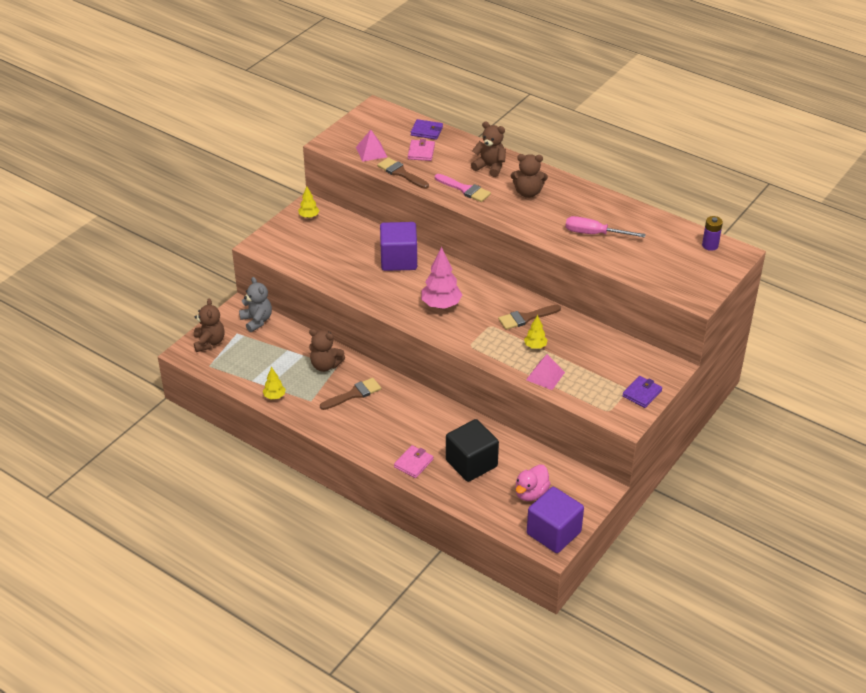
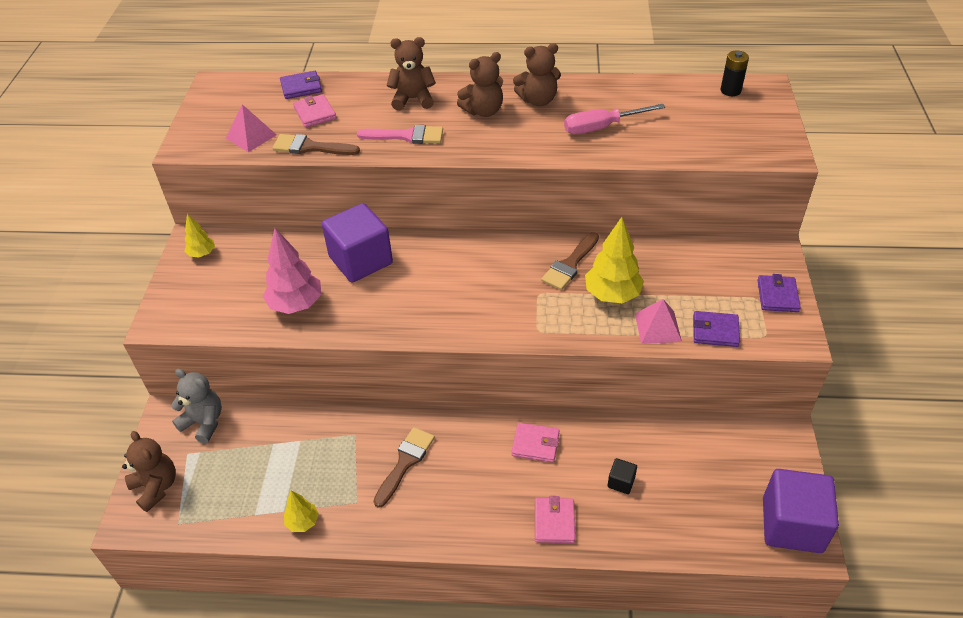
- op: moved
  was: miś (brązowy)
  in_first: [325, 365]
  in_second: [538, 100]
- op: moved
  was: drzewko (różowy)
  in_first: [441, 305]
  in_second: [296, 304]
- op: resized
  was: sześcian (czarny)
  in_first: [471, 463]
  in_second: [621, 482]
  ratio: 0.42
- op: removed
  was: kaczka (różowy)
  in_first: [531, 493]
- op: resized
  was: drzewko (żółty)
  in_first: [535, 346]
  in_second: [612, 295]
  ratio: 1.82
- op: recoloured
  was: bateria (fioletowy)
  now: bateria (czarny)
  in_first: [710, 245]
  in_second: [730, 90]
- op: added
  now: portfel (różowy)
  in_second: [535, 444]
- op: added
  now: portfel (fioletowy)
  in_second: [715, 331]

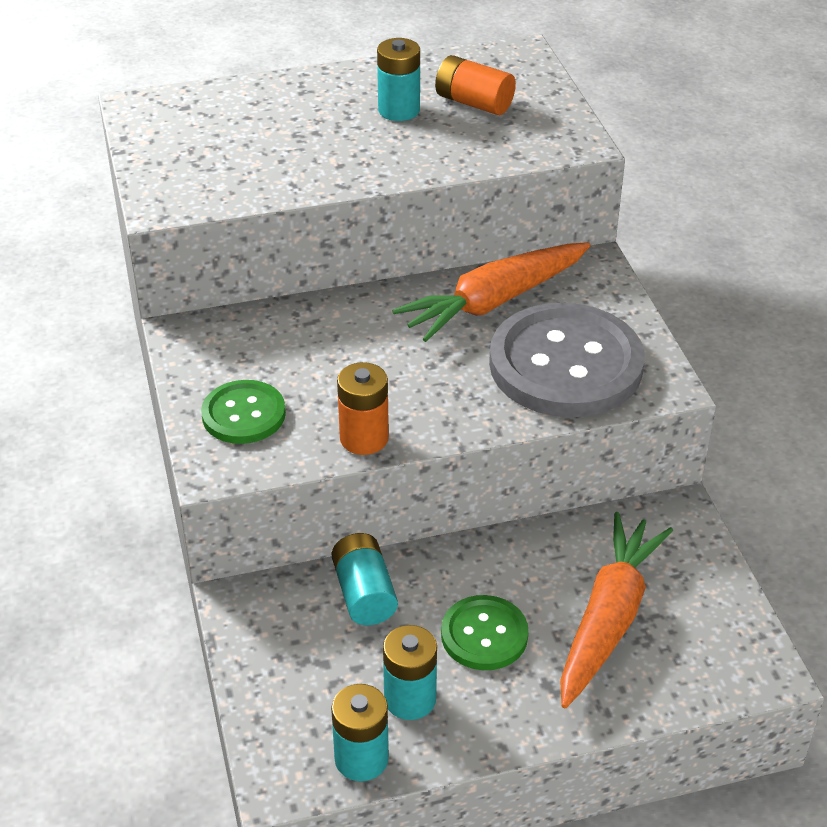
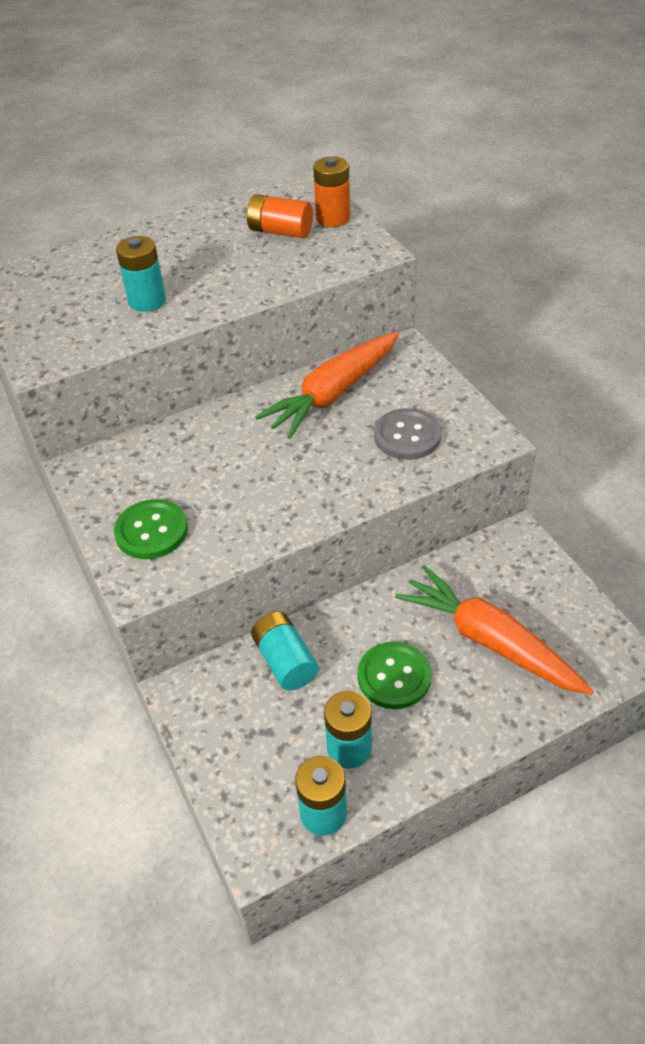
- op: moved
  was: bateria (pomarańczowy)
  in_first: [364, 438]
  in_second: [333, 218]
- op: moved
  was: bateria (turkusowy)
  in_first: [399, 110]
  in_second: [147, 301]
- op: resized
  was: guzik (szary)
  in_first: [565, 364]
  in_second: [407, 436]
  ratio: 0.52
- op: turned
  was: marchewka (pomarańczowy)
  in_first: [608, 619]
  in_second: [489, 640]
  clockwise: -60

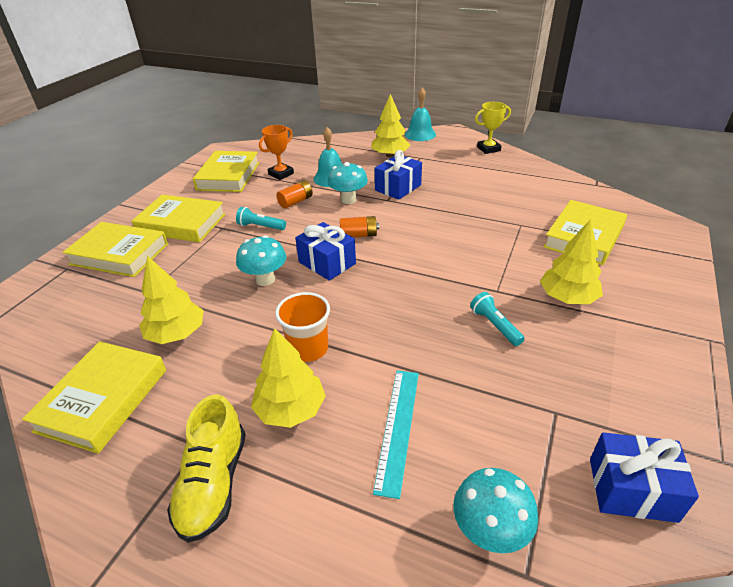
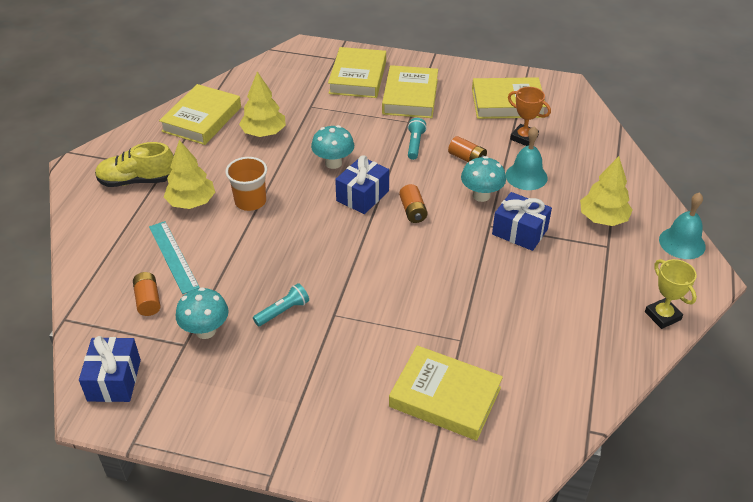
- op: turned
  was: książka (żółty)
  in_first: [103, 400]
  in_second: [202, 119]
  clockwise: -75
- op: turned
  was: linijka (turkusowy)
  in_first: [397, 428]
  in_second: [173, 256]
  clockwise: 60
- op: moved
  was: grzyb (turkusowy)
  in_first: [489, 530]
  in_second: [205, 331]
- op: removed
  was: drzewko (żółty)
  in_first: [567, 298]
- op: added
  now: bateria (pomarańczowy)
  in_second: [148, 300]

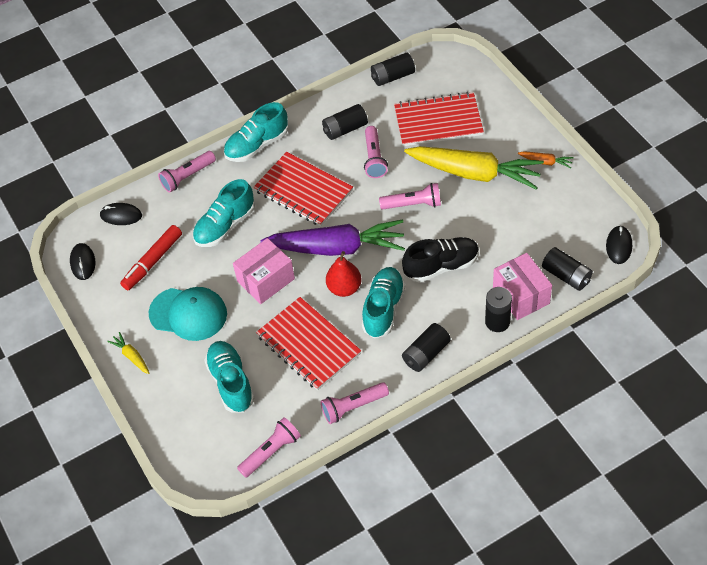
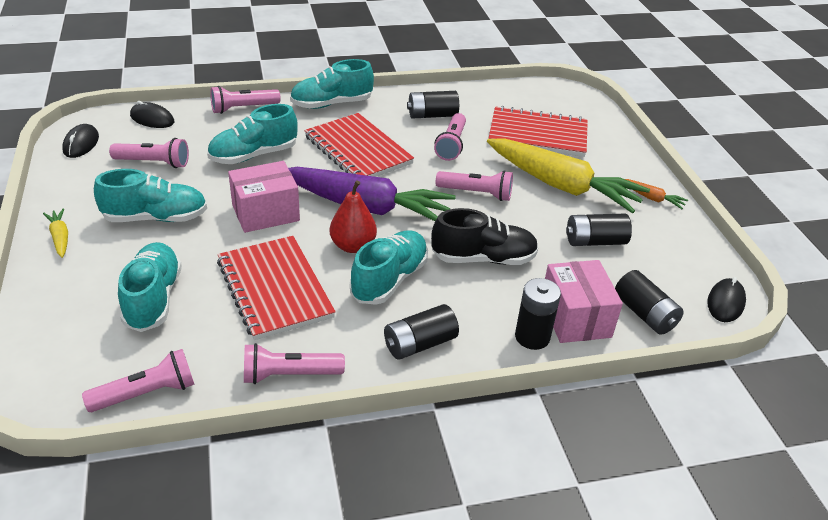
- op: replaced
  was: flamaster (czerwony)
  now: latarka (różowy)
  in_first: [152, 261]
  in_second: [154, 163]
- op: replaced
  was: czapka (turkusowy)
  now: but (turkusowy)
  in_first: [188, 314]
  in_second: [156, 218]
- op: moved
  was: bateria (czarny)
  in_first: [392, 76]
  in_second: [595, 241]

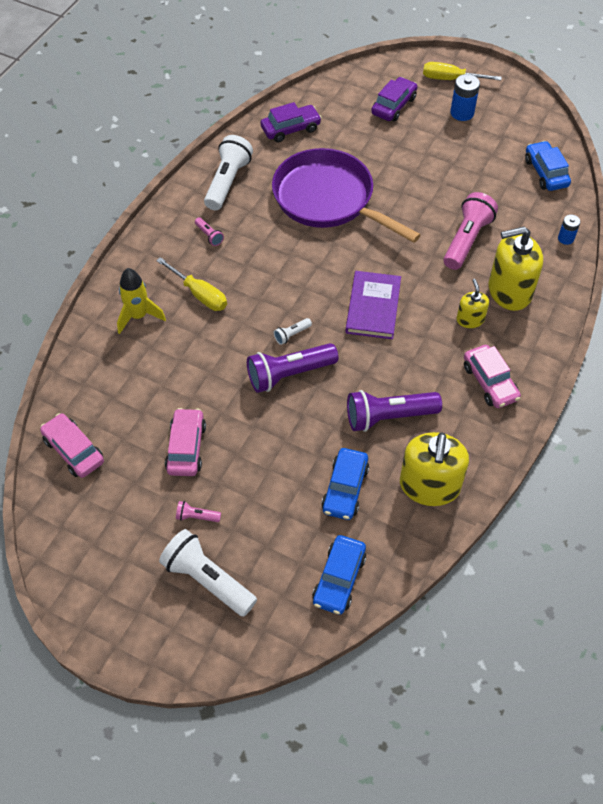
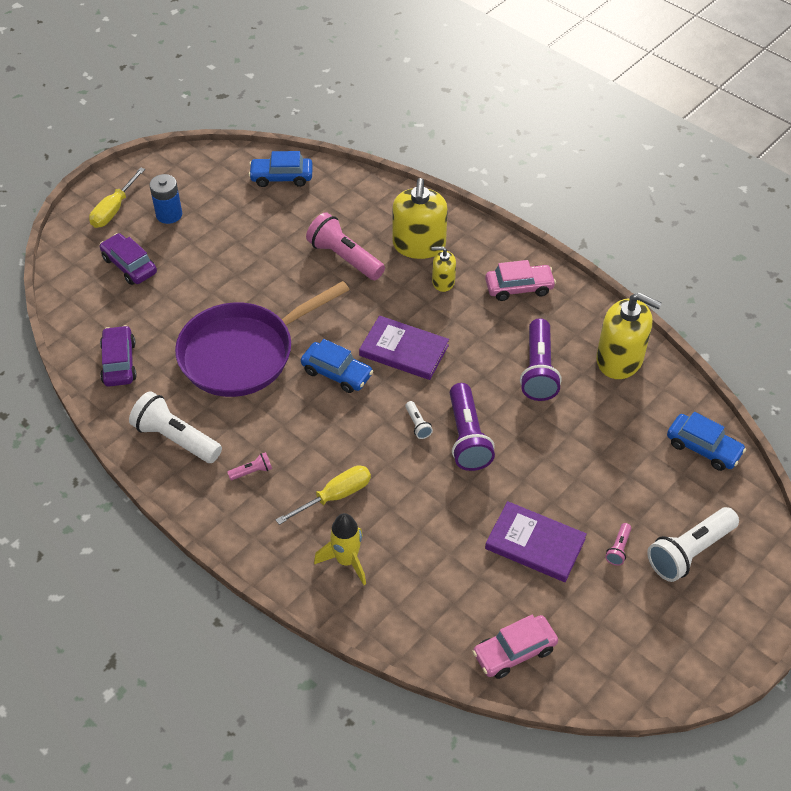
- op: replaced
  was: samochód (różowy)
  now: książka (fioletowy)
  in_first: [186, 447]
  in_second: [535, 544]
- op: moved
  was: samochód (niebieski)
  in_first: [345, 489]
  in_second: [337, 373]
- op: removed
  was: bateria (niebieski)
  in_first: [565, 238]

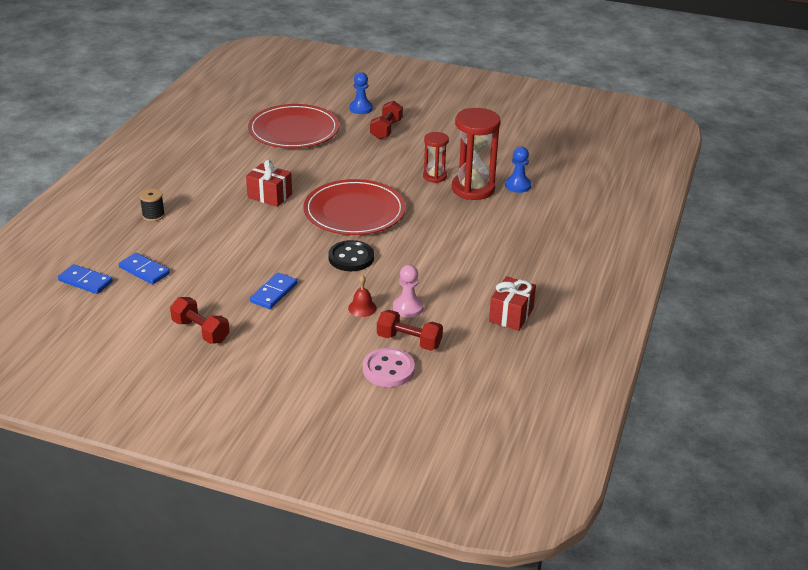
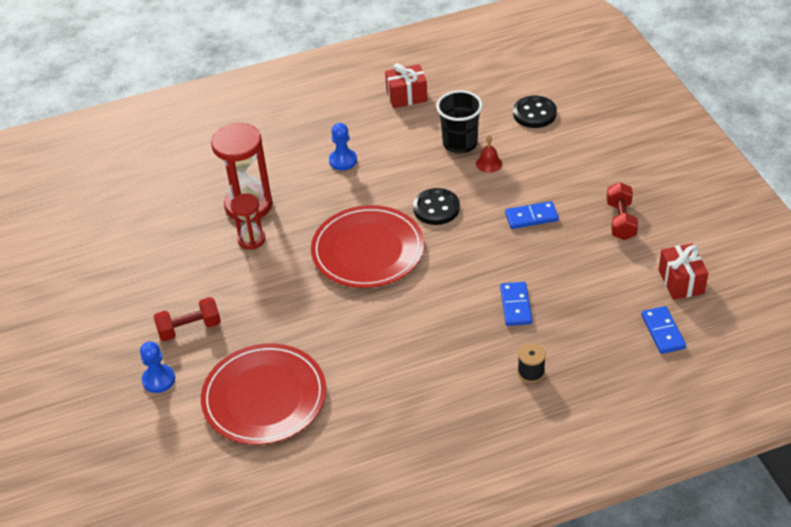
- op: moved
  was: kostka domina (niebieski)
  in_first: [144, 271]
  in_second: [516, 305]
- op: moved
  was: prezent (czerwony)
  in_first: [269, 196]
  in_second: [681, 282]
- op: recoloured
  was: guzik (różowy)
  now: guzik (czarny)
  in_first: [388, 369]
  in_second: [534, 113]
- op: removed
  was: hantel (czerwony)
  in_first: [409, 341]
- op: replaced
  was: pionek (różowy)
  now: szklanka (czarny)
  in_first: [408, 308]
  in_second: [460, 143]
- op: moved
  was: pionek (niebieski)
  in_first: [518, 185]
  in_second: [343, 160]

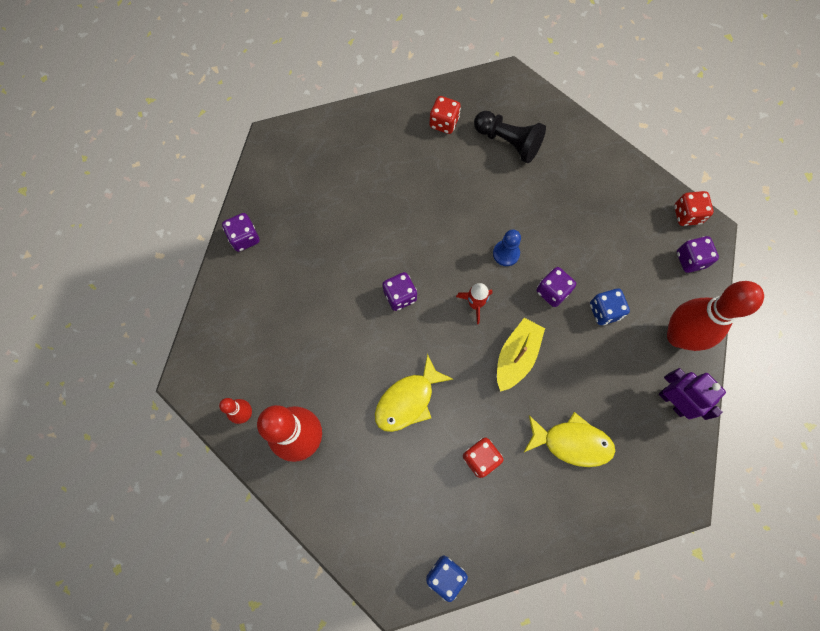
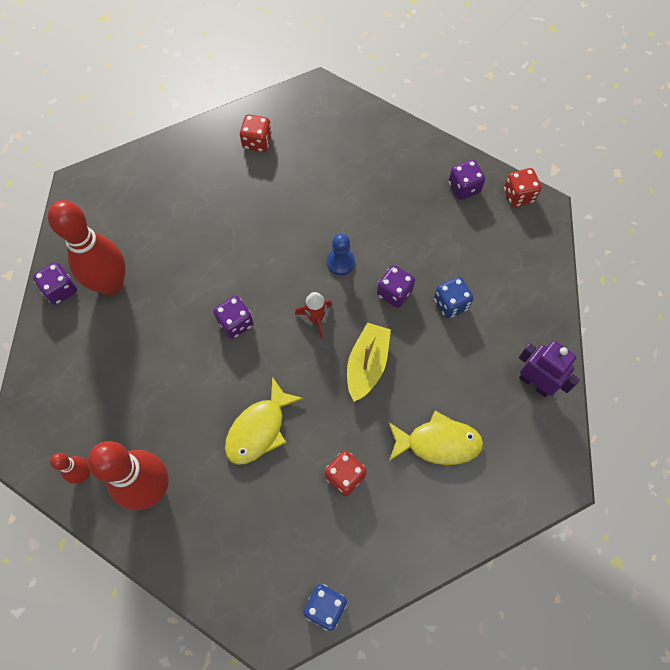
- op: removed
  was: pionek (czarny)
  in_first: [508, 142]
- op: moved
  was: kręgiel (czerwony)
  in_first: [678, 336]
  in_second: [111, 284]
- op: moved
  was: kostka do gry (fioletowy)
  in_first: [690, 260]
  in_second: [464, 188]

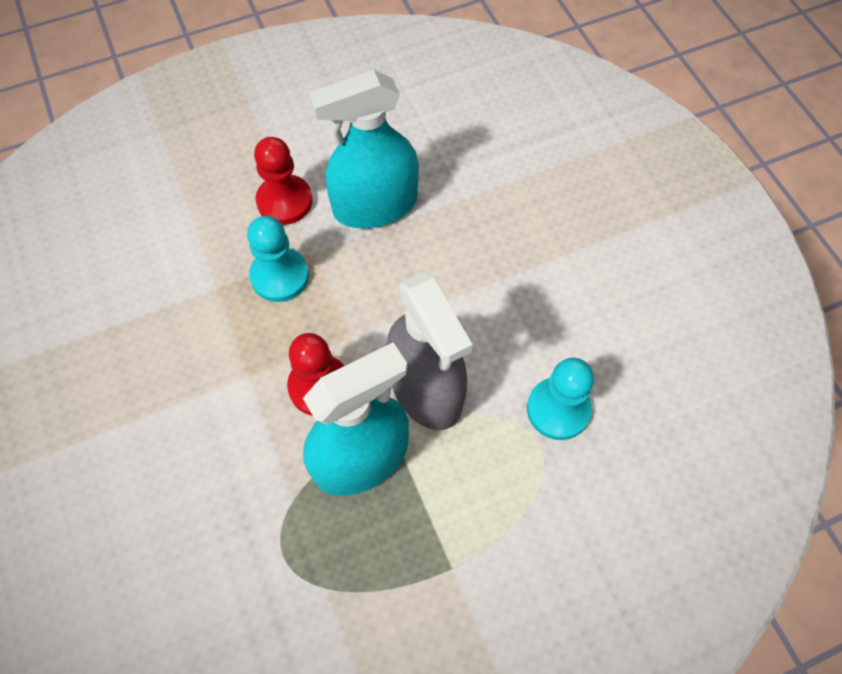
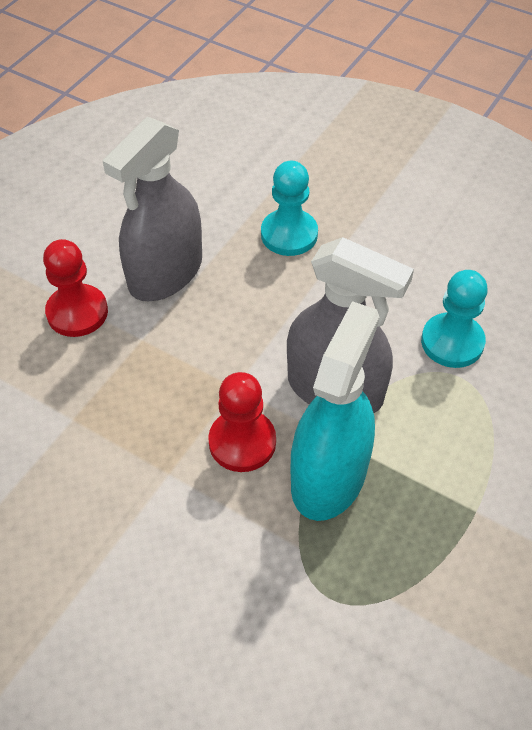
- op: moved
  was: pionek (turkusowy)
  in_first: [280, 276]
  in_second: [289, 234]
- op: recoloured
  was: spryskiwacz (turkusowy)
  now: spryskiwacz (szary)
  in_first: [375, 205]
  in_second: [165, 273]

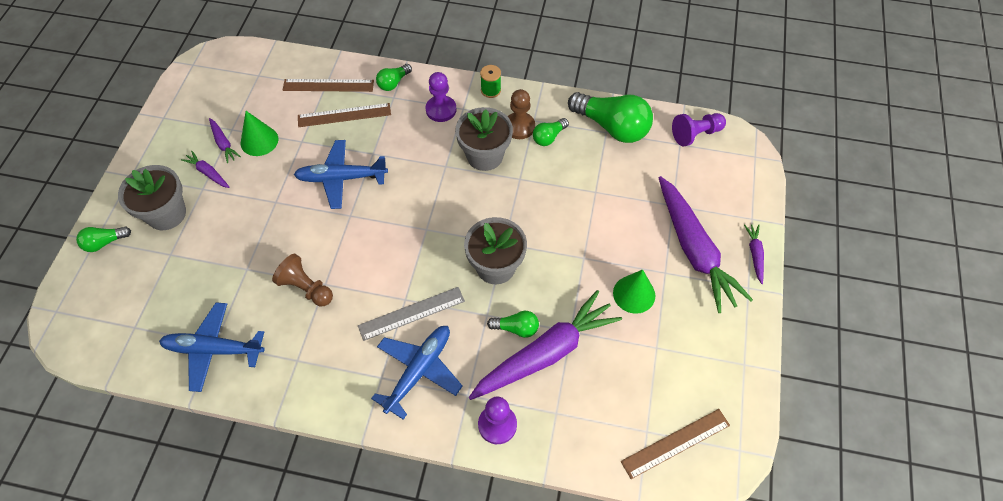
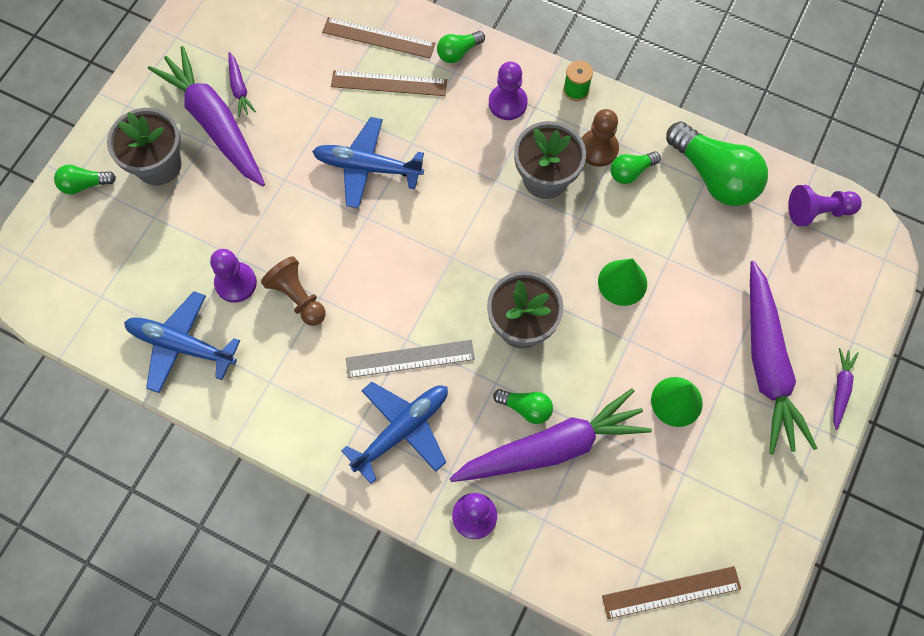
- op: resized
  was: marchewka (fioletowy)
  in_first: [208, 173]
  in_second: [214, 123]
  ratio: 2.36
- op: moved
  was: stożek (zielony)
  in_first: [259, 141]
  in_second: [622, 282]
- op: added
  now: pionek (fioletowy)
  in_second: [236, 283]

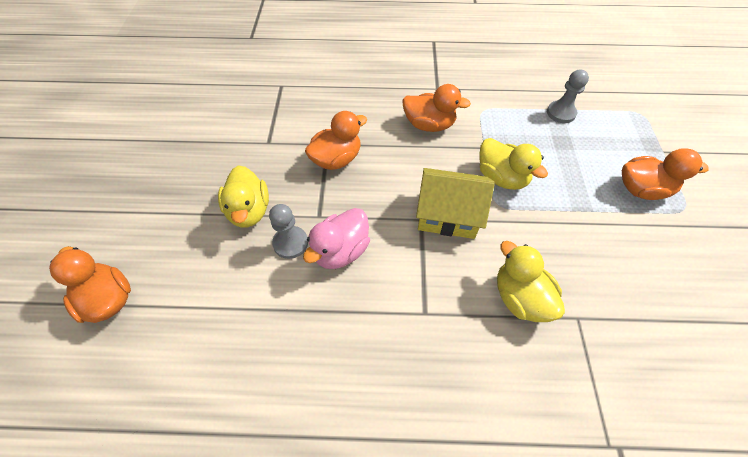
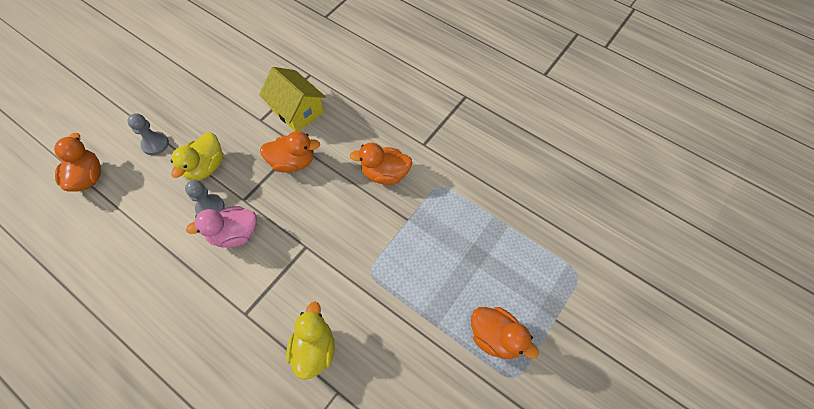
- op: turned
  was: kaczka (pomarańczowy)
  in_first: [429, 125]
  in_second: [385, 174]
  clockwise: 135
- op: moved
  was: domek (żółty)
  in_first: [448, 215]
  in_second: [297, 110]
- op: removed
  was: kaczka (żółty)
  in_first: [501, 177]
- op: moved
  was: pionek (szary)
  in_first: [561, 113]
  in_second: [155, 144]

